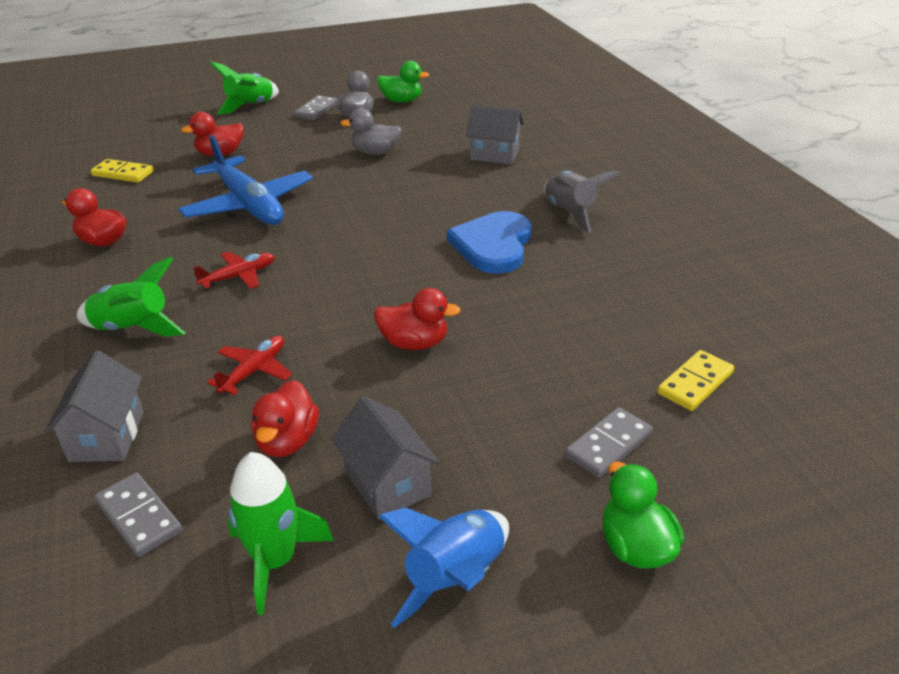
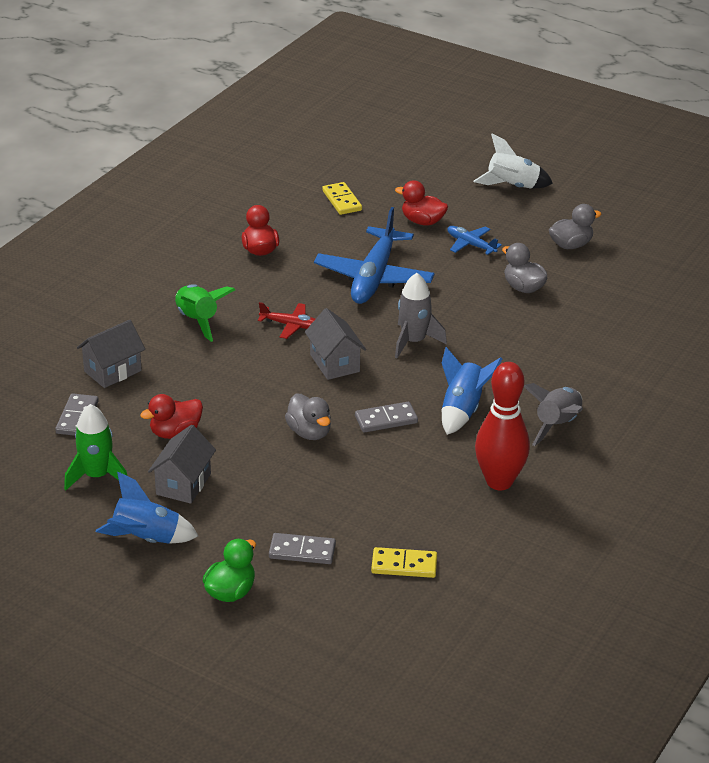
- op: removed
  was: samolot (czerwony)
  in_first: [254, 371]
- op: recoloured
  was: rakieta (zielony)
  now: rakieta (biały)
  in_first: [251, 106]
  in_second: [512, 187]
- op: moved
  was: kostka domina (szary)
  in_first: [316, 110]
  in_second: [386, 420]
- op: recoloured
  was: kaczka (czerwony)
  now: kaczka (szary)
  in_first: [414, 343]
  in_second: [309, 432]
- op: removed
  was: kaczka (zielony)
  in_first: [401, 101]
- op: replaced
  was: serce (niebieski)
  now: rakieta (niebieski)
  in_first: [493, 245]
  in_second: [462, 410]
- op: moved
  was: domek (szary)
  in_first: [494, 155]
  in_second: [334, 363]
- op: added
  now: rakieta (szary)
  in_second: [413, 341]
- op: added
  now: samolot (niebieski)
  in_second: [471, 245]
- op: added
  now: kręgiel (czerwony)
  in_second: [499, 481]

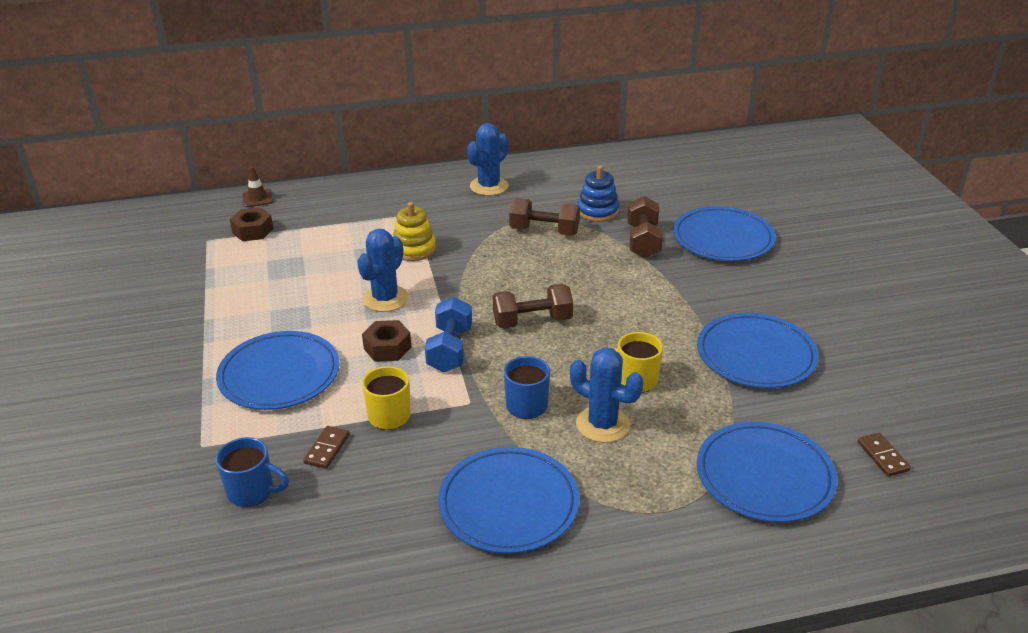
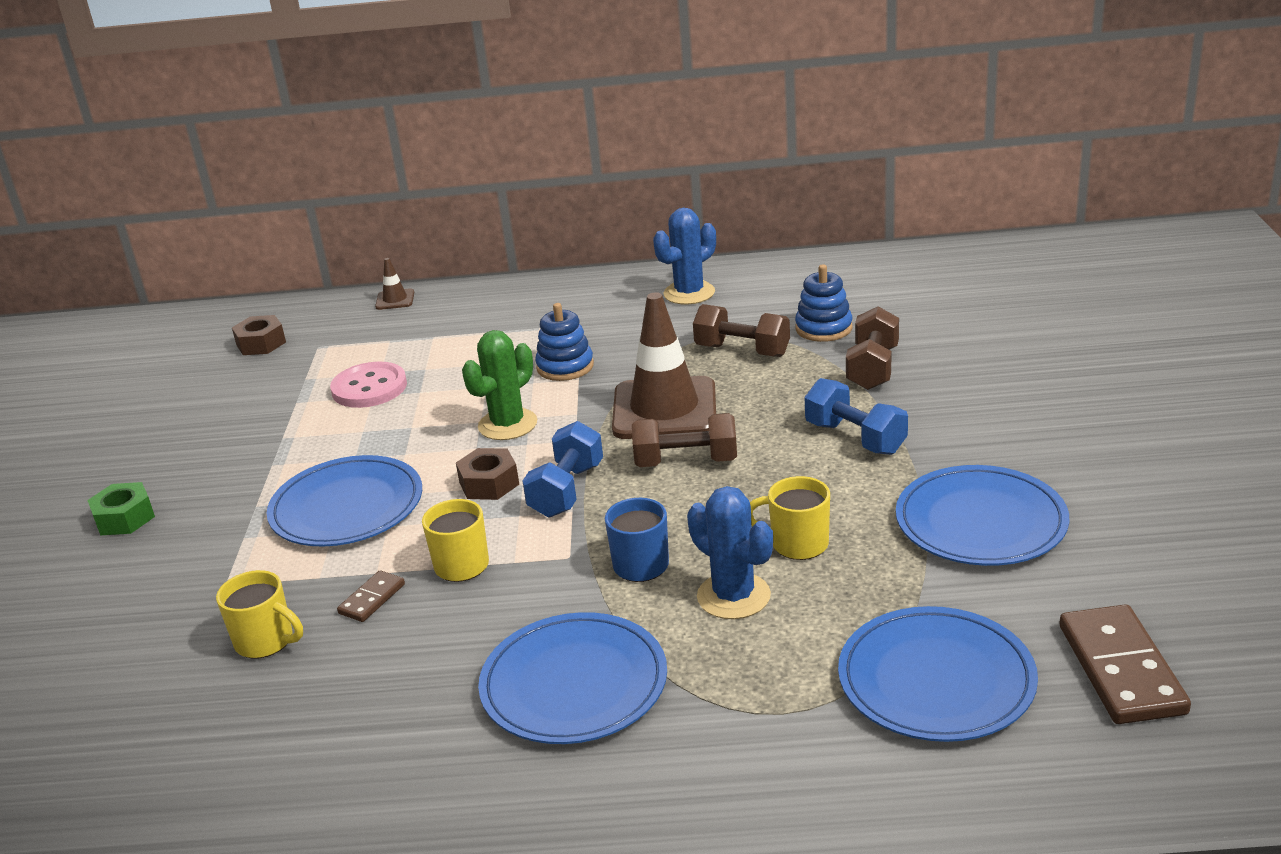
- op: recoloured
  was: kubek (niebieski)
  now: kubek (żółty)
  in_first: [252, 492]
  in_second: [266, 641]
- op: moved
  was: nakrętka (brązowy)
  in_first: [253, 231]
  in_second: [261, 343]
- op: recoloured
  was: kaktus (niebieski)
  now: kaktus (zielony)
  in_first: [385, 299]
  in_second: [507, 425]
- op: recoloured
  was: zabawka nakładanka (żółty)
  now: zabawka nakładanka (niebieski)
  in_first: [414, 249]
  in_second: [565, 367]
- op: removed
  was: talerz (niebieski)
  in_first: [723, 238]
- op: resized
  was: kostka domina (brązowy)
  in_first: [882, 456]
  in_second: [1120, 669]
  ratio: 1.96
- op: added
  now: nakrętka (zielony)
  in_second: [124, 518]
- op: added
  now: guzik (różowy)
  in_second: [369, 388]
- op: added
  now: pachołek (brązowy)
  in_second: [664, 409]
- op: added
  now: hantel (niebieski)
  in_second: [855, 438]

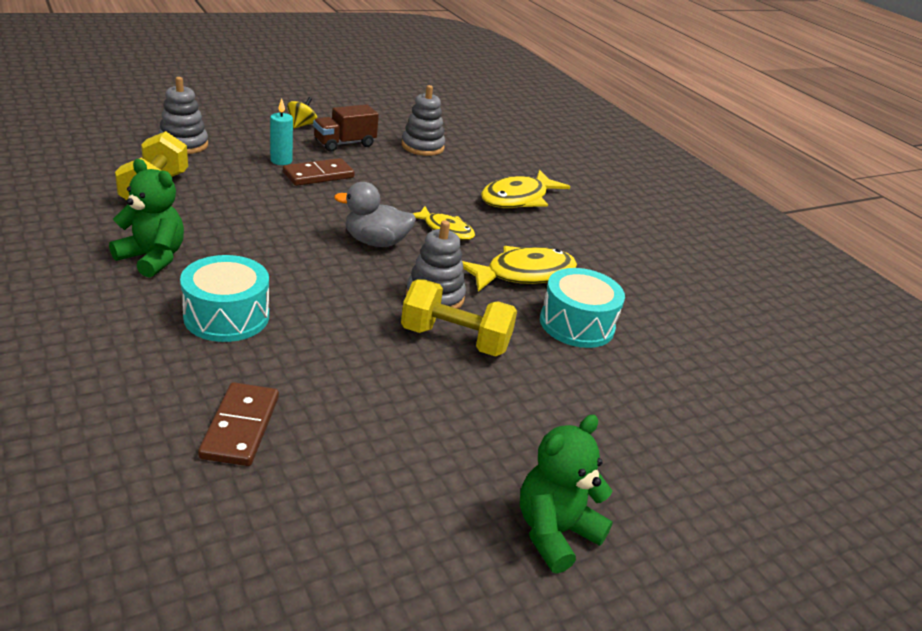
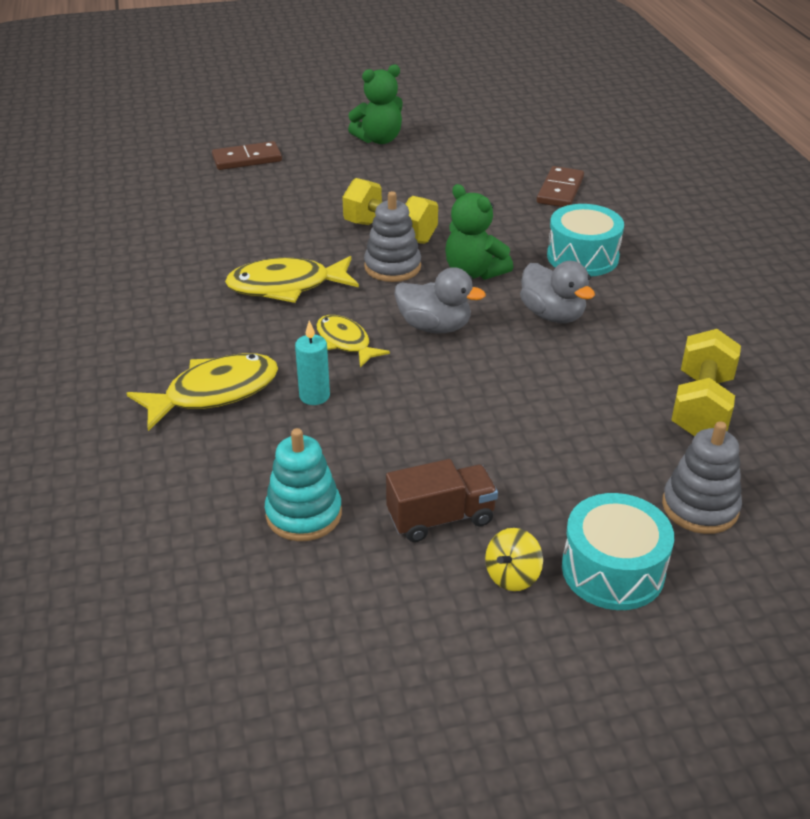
- op: moved
  was: miś (zielony)
  in_first: [153, 258]
  in_second: [474, 272]
- op: moved
  was: świeca (turkusowy)
  in_first: [281, 161]
  in_second: [314, 396]
- op: moved
  was: kostka domina (brązowy)
  in_first: [318, 175]
  in_second: [247, 159]
- op: recoloured
  was: zabawka nakładanka (szary)
  now: zabawka nakładanka (turkusowy)
  in_first: [422, 147]
  in_second: [304, 514]
- op: moved
  was: bęben (turkusowy)
  in_first: [576, 324]
  in_second: [613, 570]
- op: added
  now: kaczka (szary)
  in_second: [552, 315]

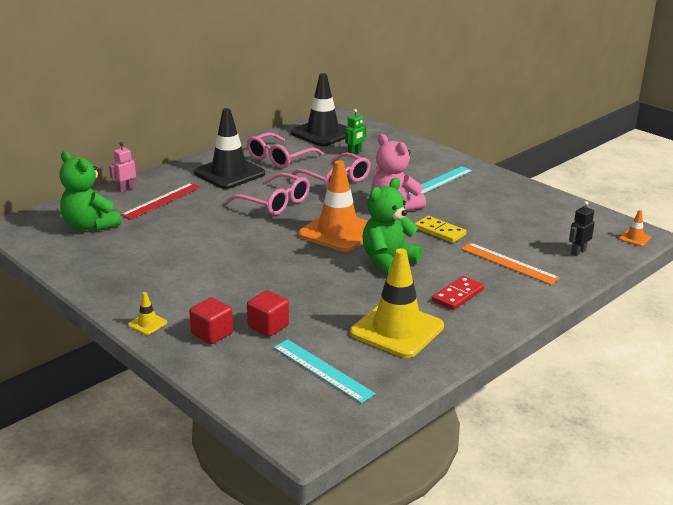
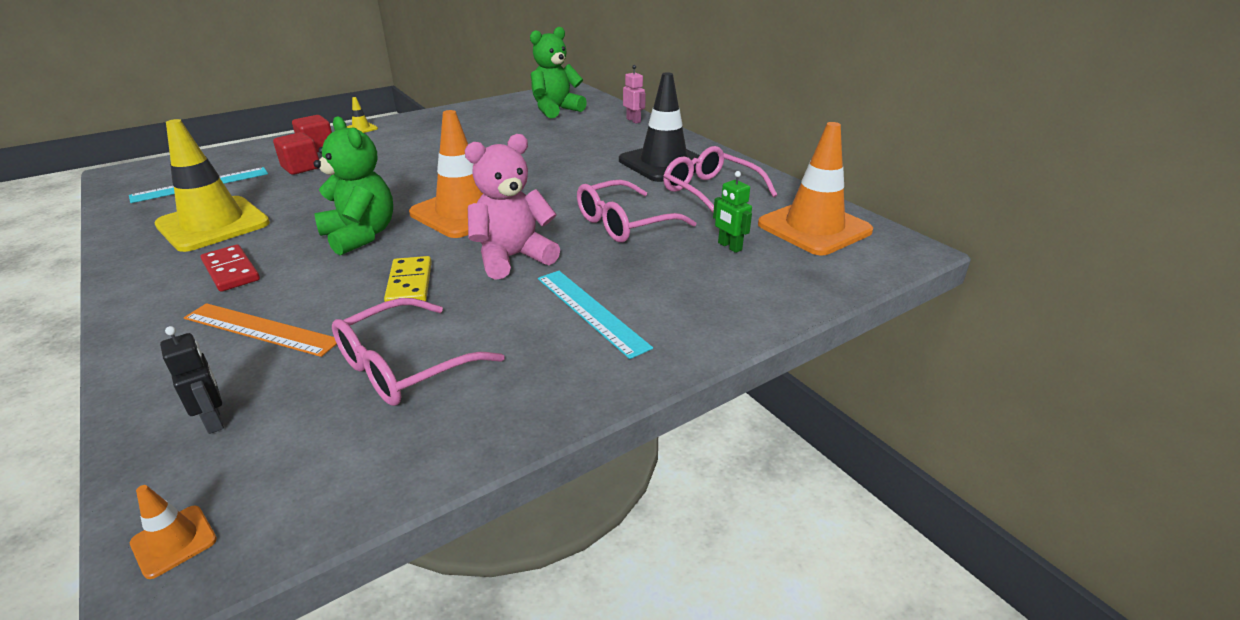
- op: removed
  was: linijka (czerwony)
  in_first: [162, 201]
- op: moved
  was: okulary (różowy)
  in_first: [275, 203]
  in_second: [404, 366]
- op: recoloured
  was: pachołek (czarny)
  now: pachołek (pomarańczowy)
  in_first: [322, 133]
  in_second: [814, 228]
- op: turned
  was: kostka domina (żółty)
  in_first: [439, 231]
  in_second: [409, 284]
  clockwise: -60
- op: turned
  was: linijka (pomarańczowy)
  in_first: [509, 263]
  in_second: [261, 329]
  clockwise: 60

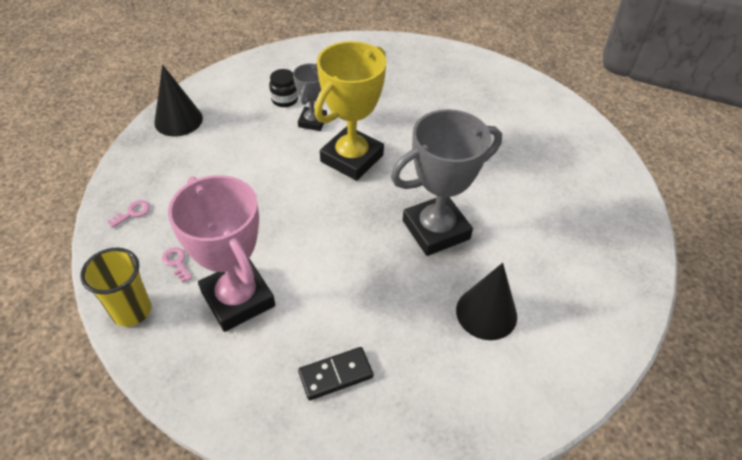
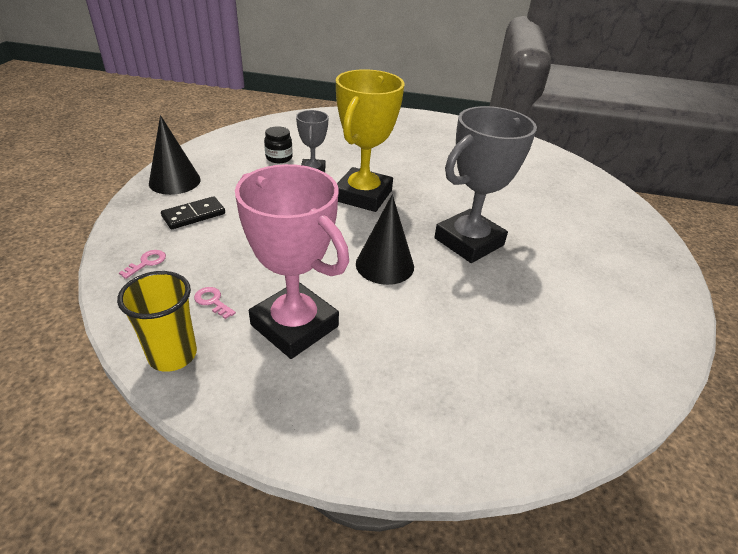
- op: moved
  was: kostka domina (czarny)
  in_first: [336, 374]
  in_second: [194, 215]
- op: moved
  was: stożek (czarny)
  in_first: [486, 313]
  in_second: [385, 265]

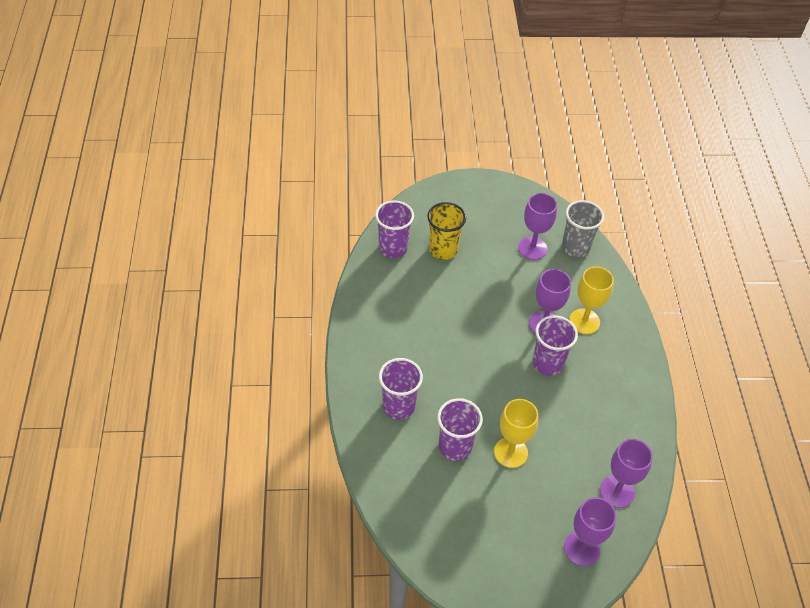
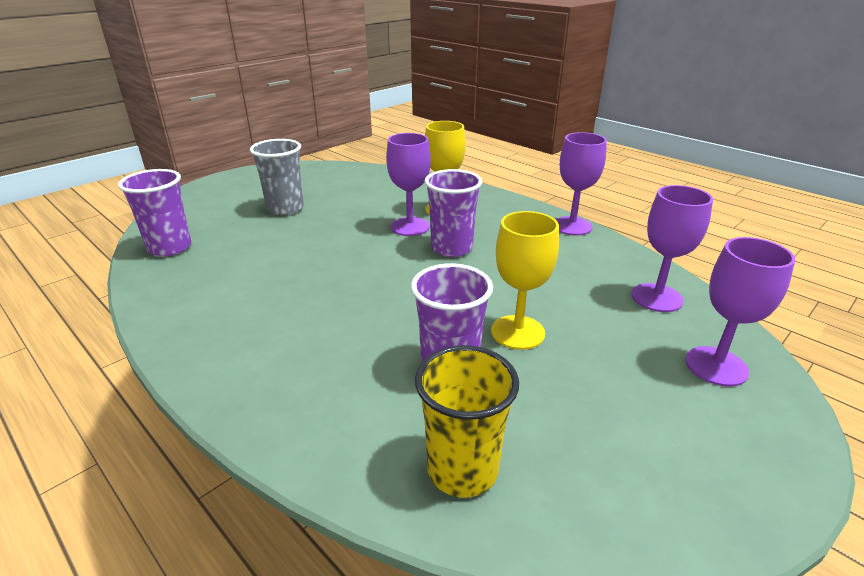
- op: removed
  was: szklanka (fioletowy)
  in_first: [398, 406]
- op: moved
  was: szklanka (żółty)
  in_first: [443, 250]
  in_second: [462, 470]
- op: moved
  was: kielich (fioletowy)
  in_first: [532, 248]
  in_second: [572, 226]
- op: moved
  was: szklanka (szary)
  in_first: [575, 247]
  in_second: [285, 208]

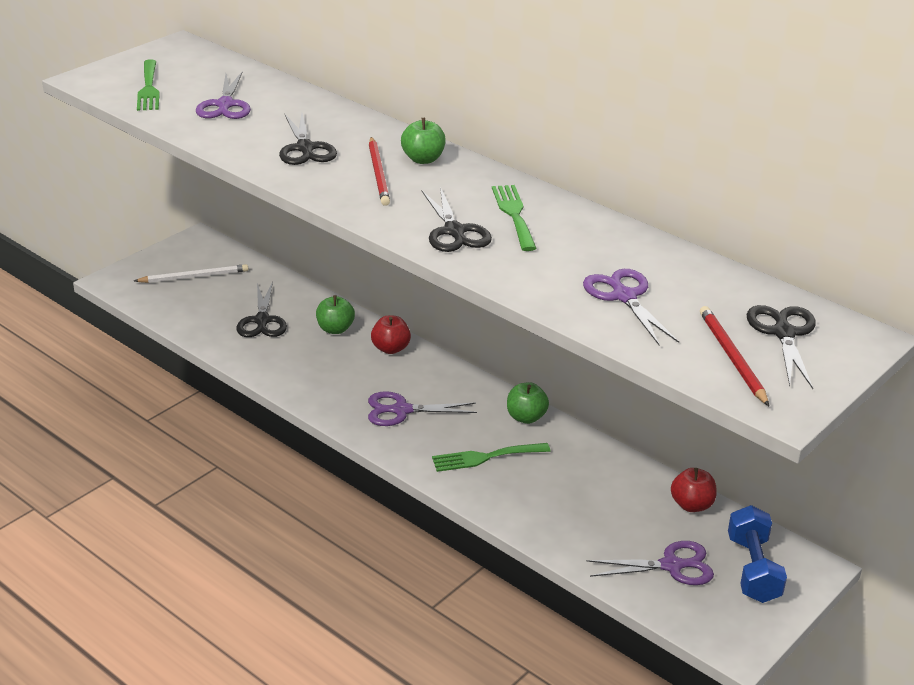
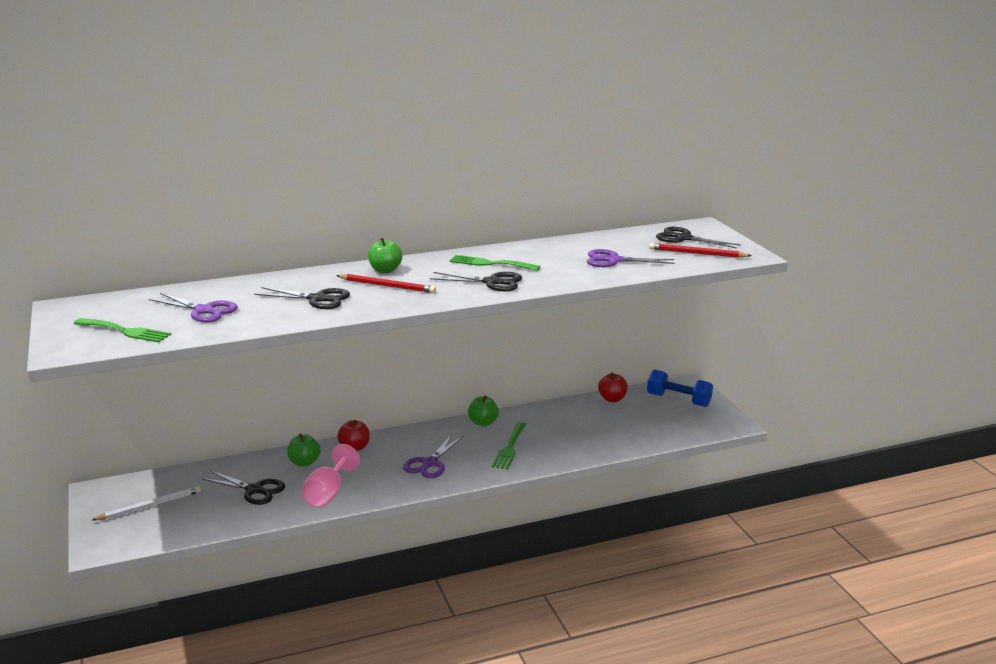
- op: turned
  was: ołówek (biały)
  in_first: [194, 277]
  in_second: [150, 506]
  clockwise: 45
- op: removed
  was: nożyczki (fioletowy)
  in_first: [672, 566]
- op: added
  now: kielich (różowy)
  in_second: [328, 494]

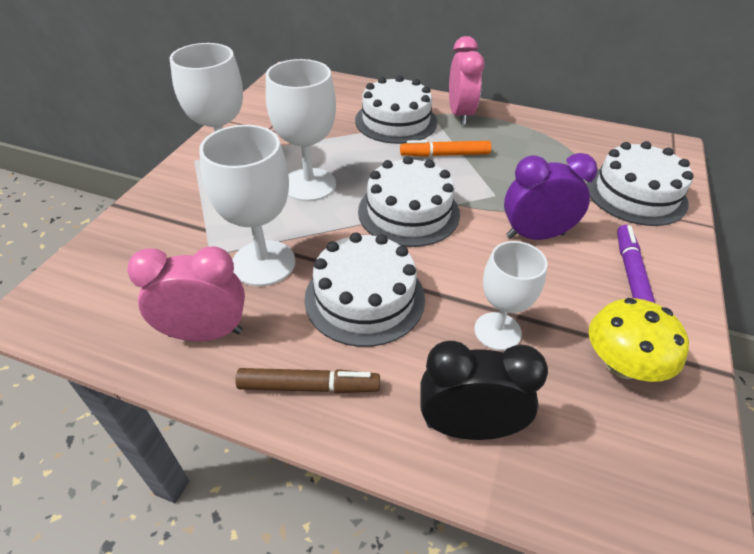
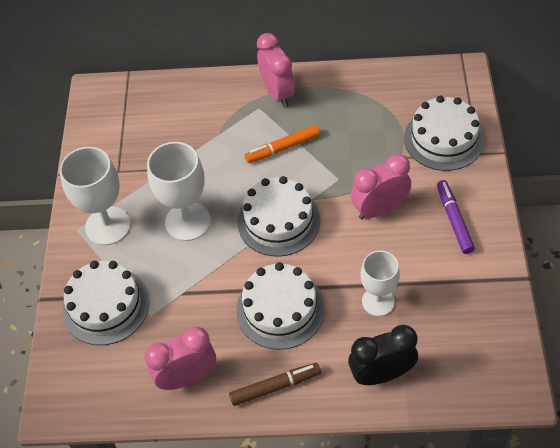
- op: removed
  was: kielich (biały)
  in_first: [263, 263]
- op: moved
  was: tort (biały)
  in_first: [396, 121]
  in_second: [106, 306]
- op: recoloured
  was: budzik (fioletowy)
  now: budzik (różowy)
  in_first: [535, 235]
  in_second: [379, 209]
- op: removed
  was: grzyb (żółty)
  in_first: [622, 364]

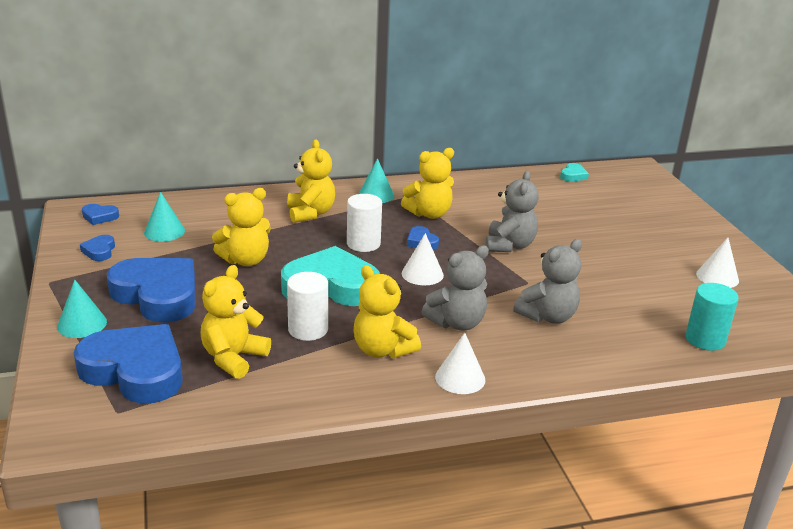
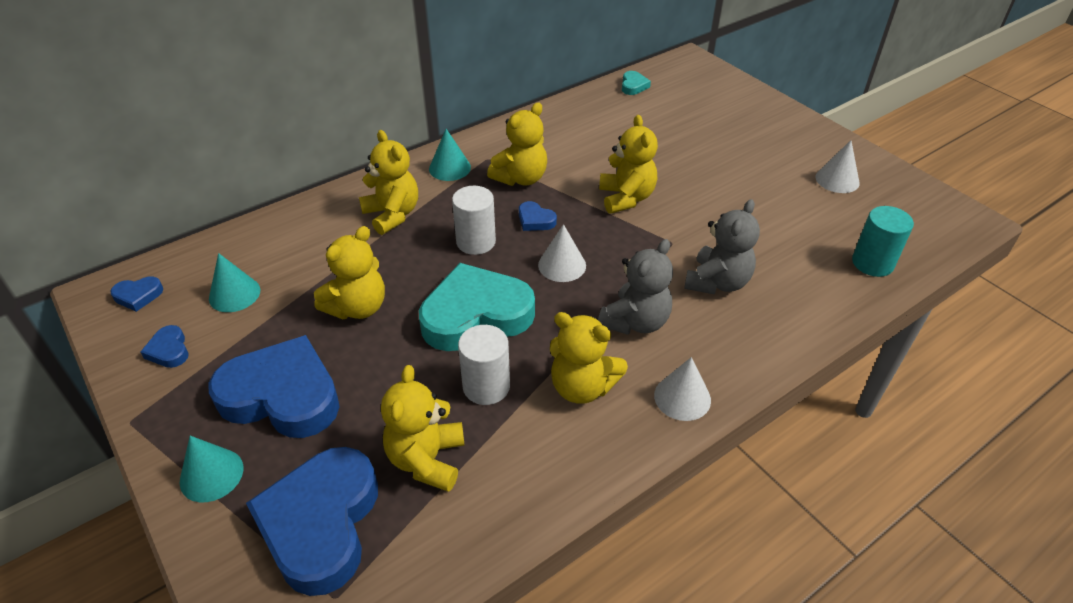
- op: turned
  was: serce (niebieski)
  in_first: [135, 370]
  in_second: [321, 524]
  clockwise: -90
- op: recoloured
  was: miś (szary)
  now: miś (żółty)
  in_first: [509, 245]
  in_second: [626, 198]

